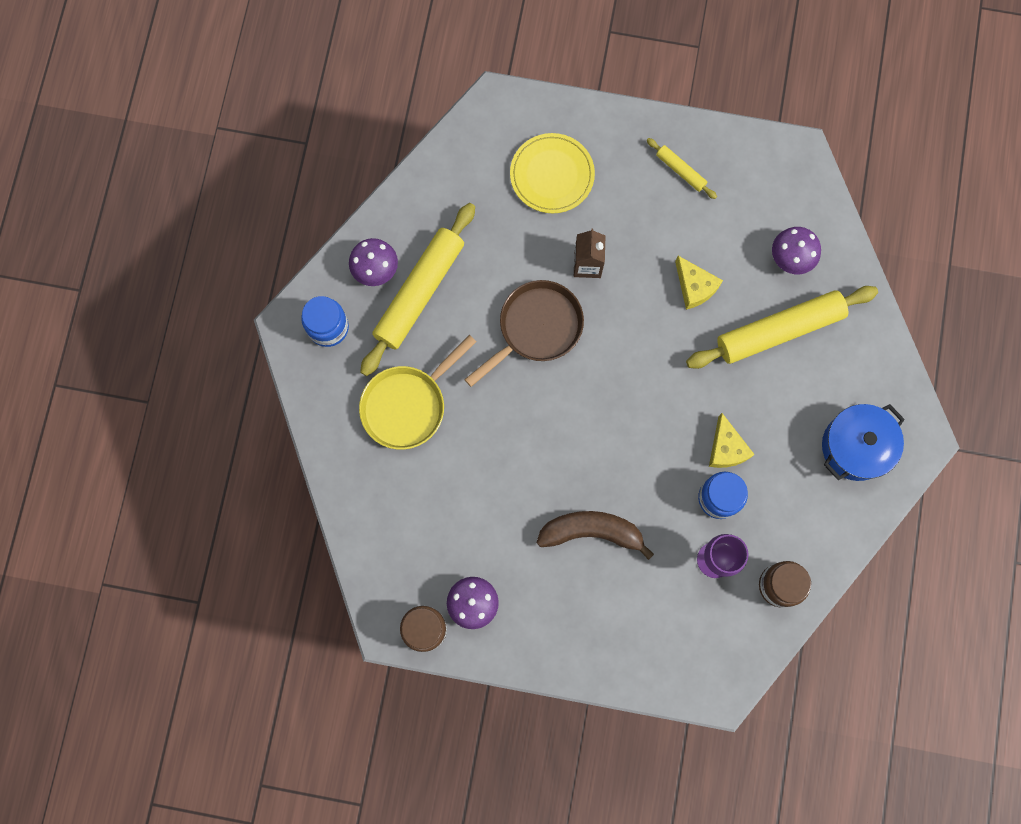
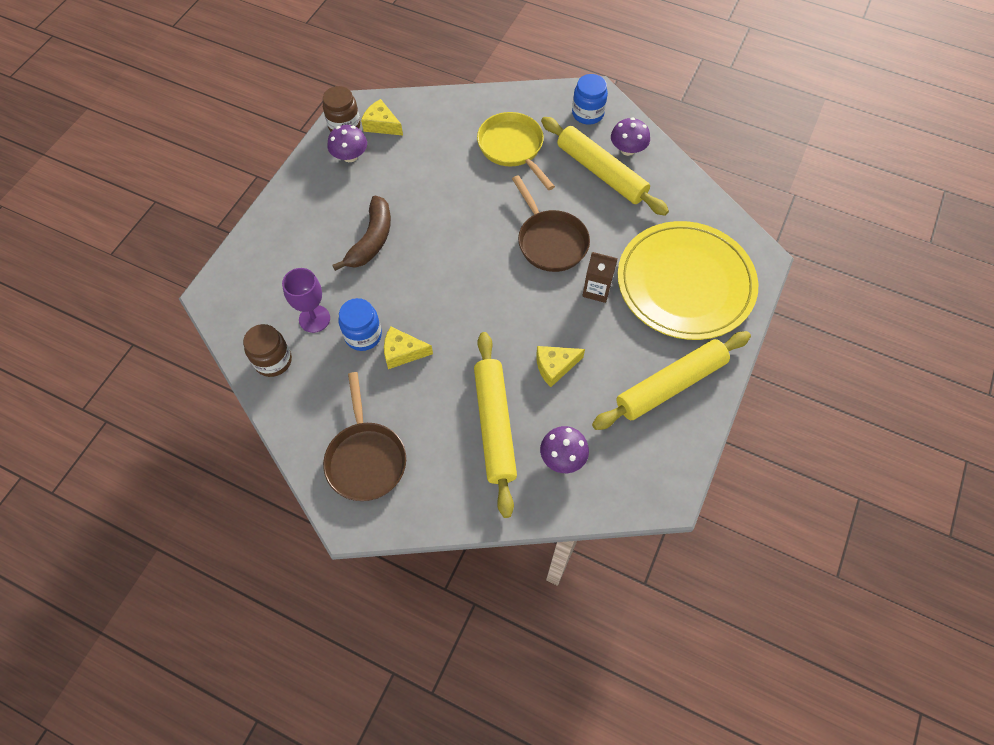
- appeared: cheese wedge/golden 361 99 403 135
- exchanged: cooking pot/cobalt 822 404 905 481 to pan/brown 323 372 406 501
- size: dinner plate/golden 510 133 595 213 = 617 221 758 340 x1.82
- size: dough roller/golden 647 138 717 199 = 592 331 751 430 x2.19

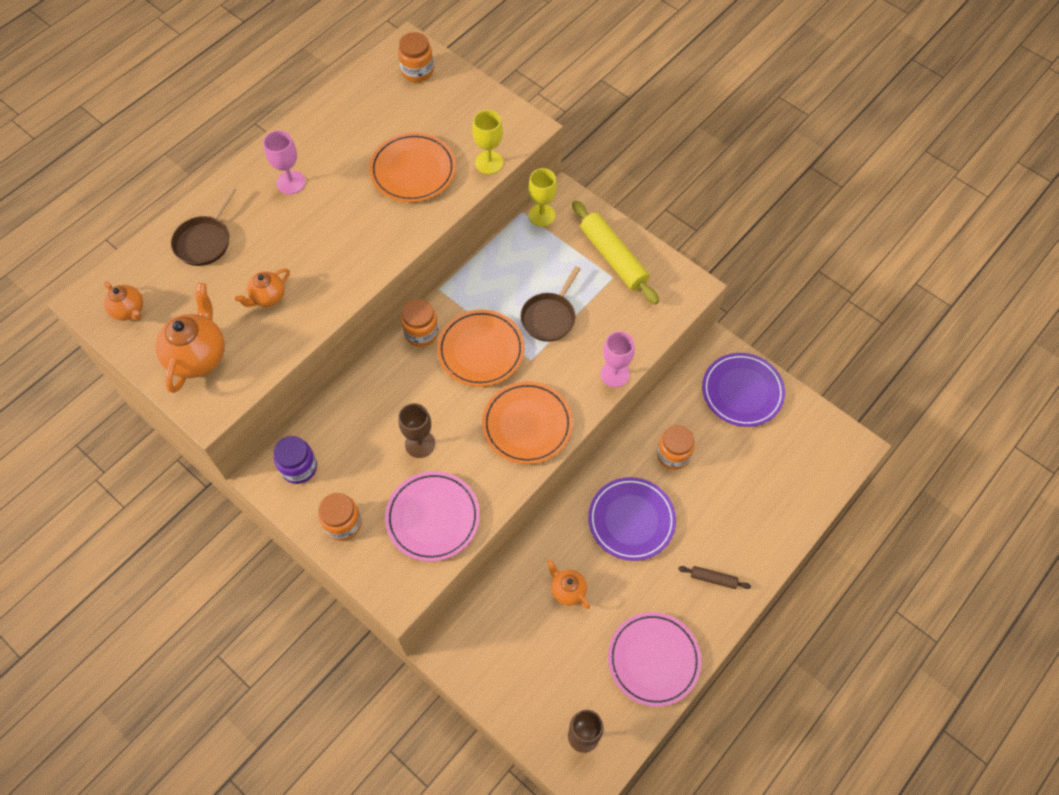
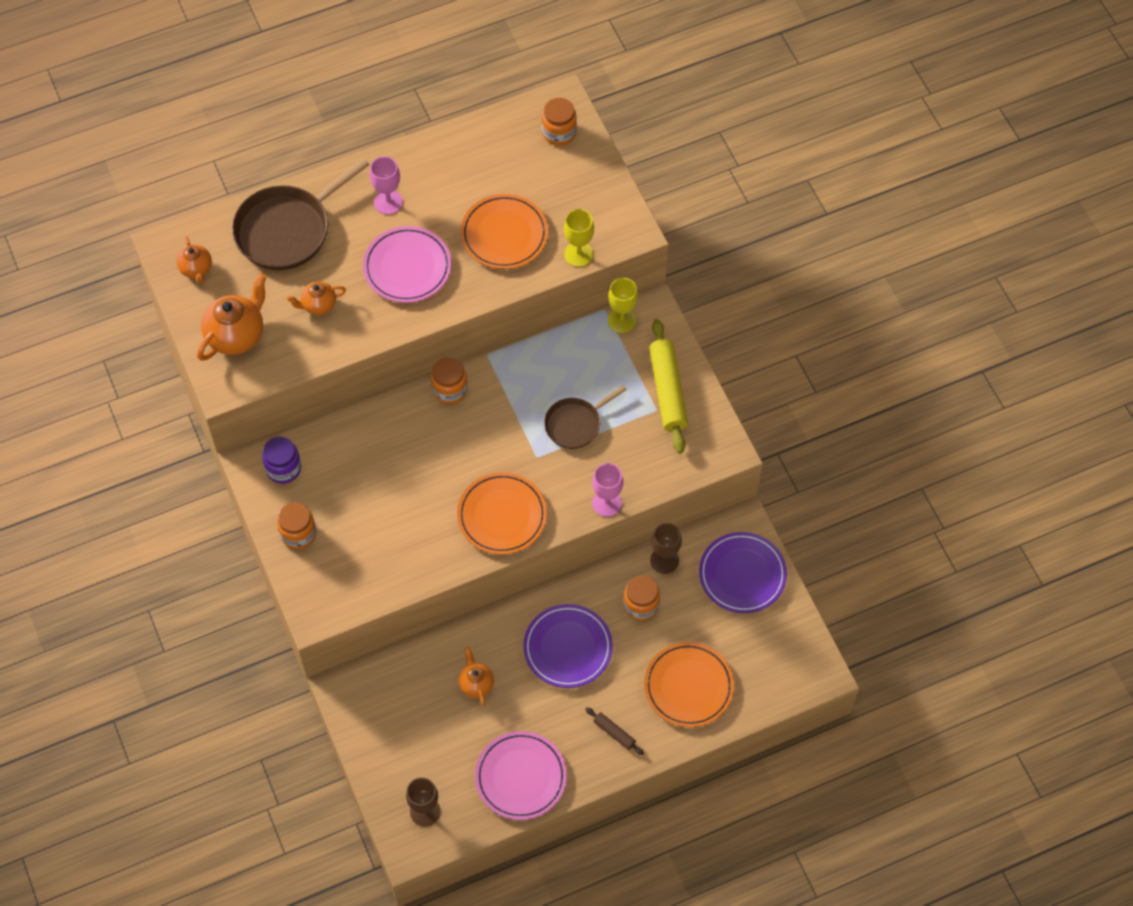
- relocated: dinner plate/rosy 385 471 480 562 to 363 226 451 303
- relocated: goblet/brown 398 403 435 458 to 650 523 682 574
- relocated: dinner plate/bright orange 437 310 525 387 to 644 642 734 727
- size: pan/brown 171 187 237 266 = 232 158 370 270 x1.71

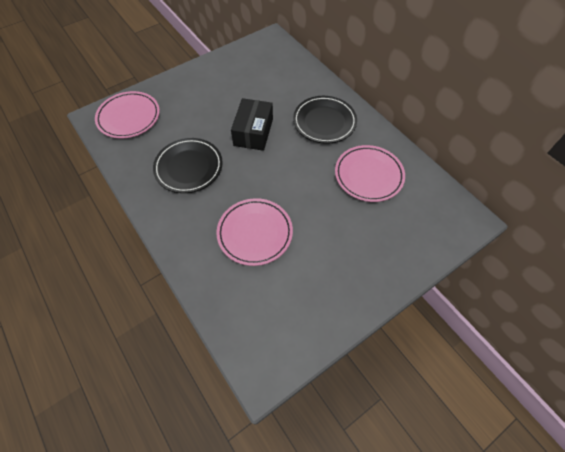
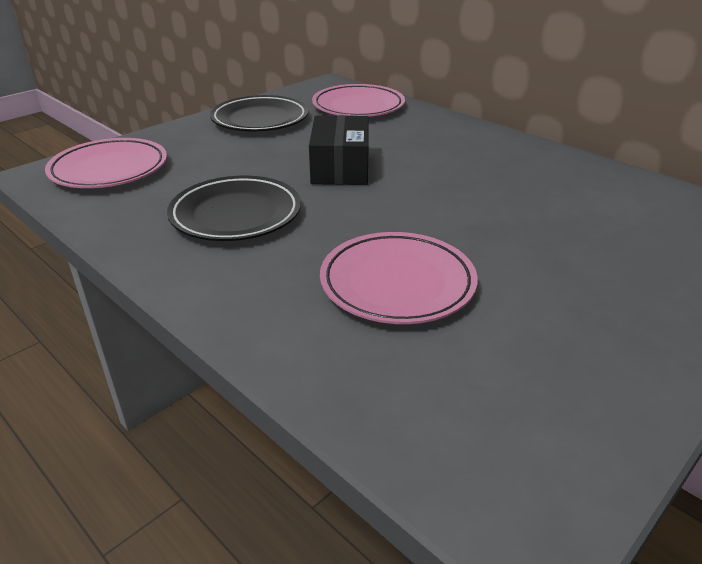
- relocated: dinner plate/black 293 96 357 144 to 210 95 308 131
- relocated: dinner plate/rosy 335 145 405 202 to 312 84 405 117

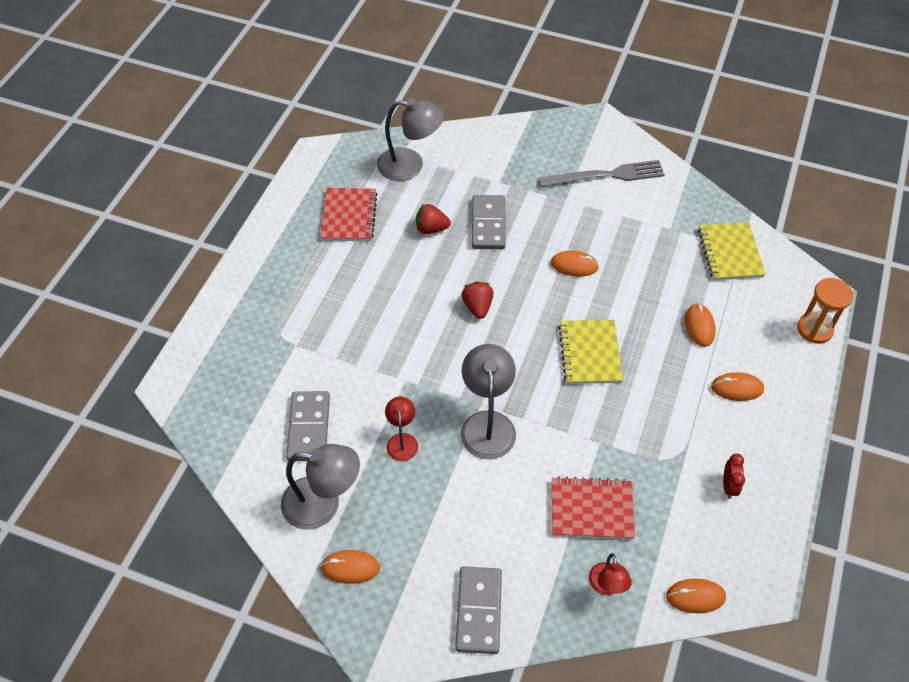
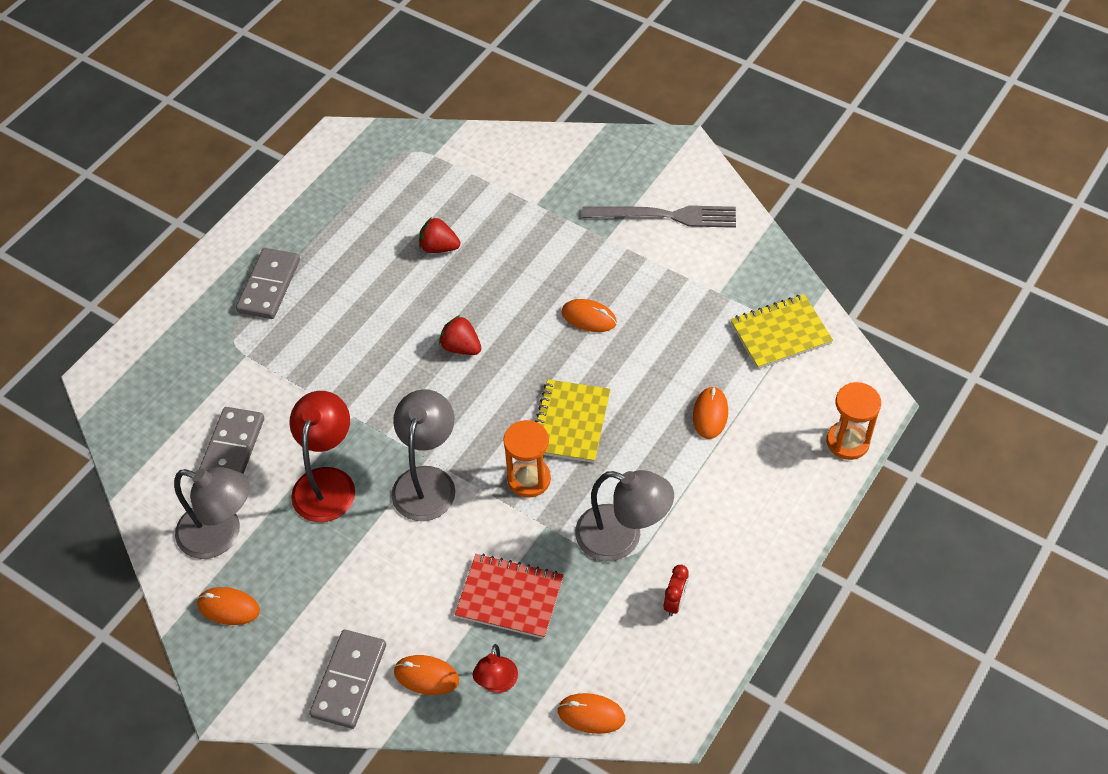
- missing: exercise book/red 320 188 378 241
- appeared: sandglass/bright orange 503 420 551 498
- relocated: lamp/gray 377 98 444 181 to 575 470 674 561
- relocated: domino/gray 472 195 506 249 to 236 248 300 319
- relocated: mouse/bright orange 711 372 764 401 to 394 655 459 695
- spun: berry/red 462 282 493 319 = 439 316 481 355 60 degrees counterclockwise
- spun: exercise book/golden 698 222 766 280 = 730 294 833 369 60 degrees clockwise
- size: lamp/red 385 397 418 461 = 289 391 355 522 x1.77

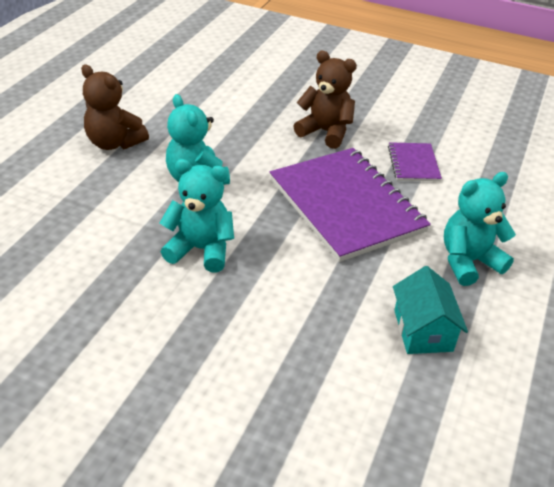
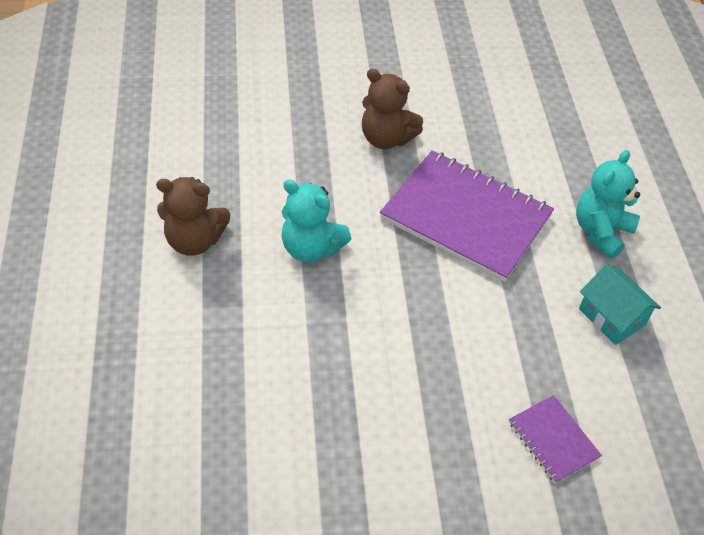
- missing: teddy/teal 160 159 234 272
- relocated: exercise book/violet 388 142 442 182 to 509 395 602 484
- spun: teddy/brown 293 51 357 149 = 362 68 423 149 150 degrees counterclockwise

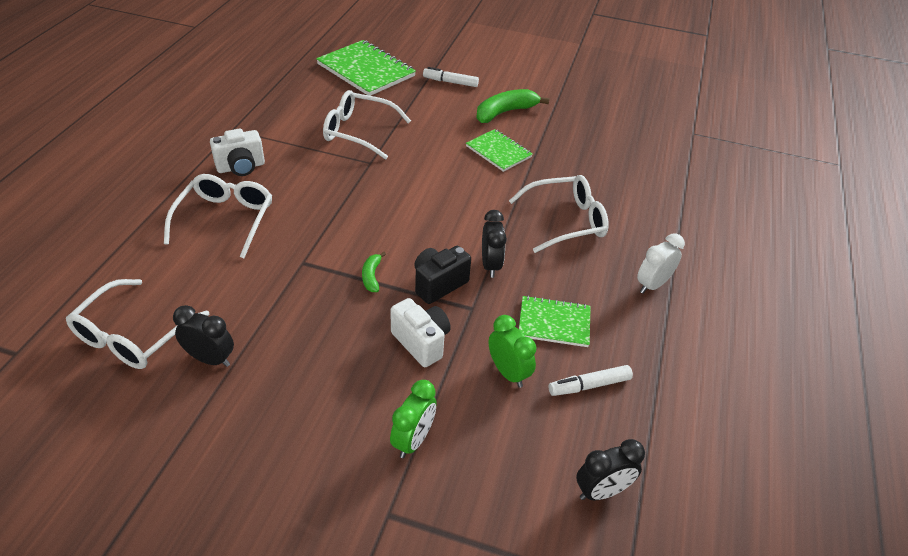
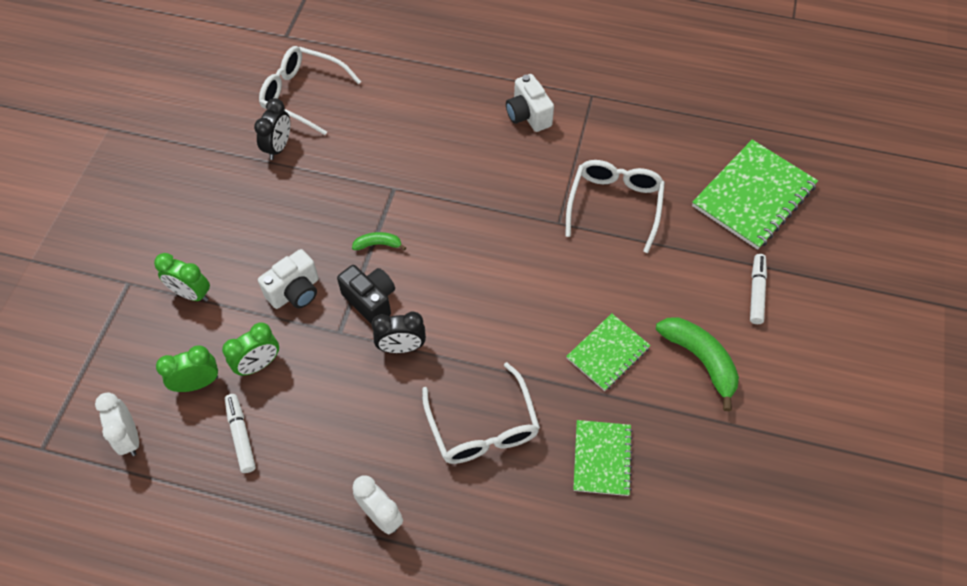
- missing: spectacles/white 164 174 272 258
- appeared: alarm clock/leaf-green 156 345 218 392
- relocated: exercise book/leaf-green 519 295 591 347 to 573 420 633 496
- colour: alarm clock/black 576 439 645 500 to alarm clock/white 95 393 139 456

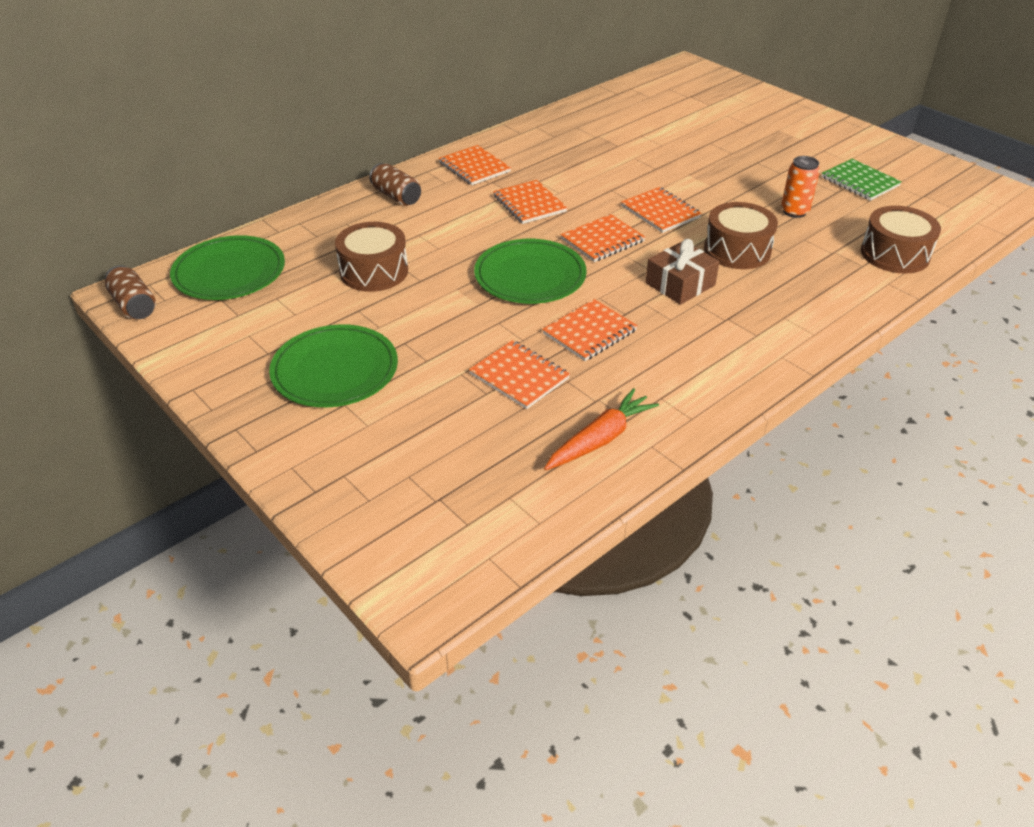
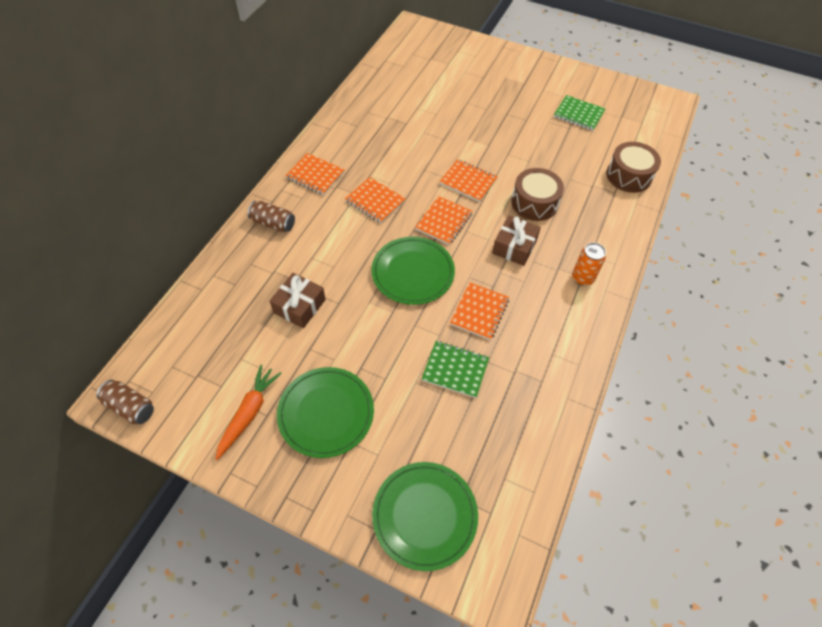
- relocated: dinner plate/leaf-green 170 235 285 300 to 372 462 478 571
- relocated: toy carrot/bright orange 544 388 659 470 to 215 365 282 460
- relocated: tin/bright orange 781 156 820 218 to 572 243 606 286
- exchanged: toy drum/brown 335 222 408 292 to gift/brown 270 273 326 328
- colour: exercise book/bright orange 469 340 570 409 to exercise book/leaf-green 421 341 489 398

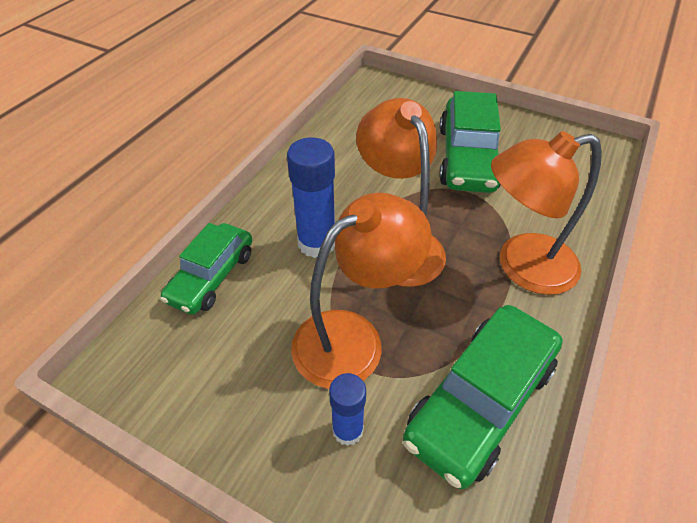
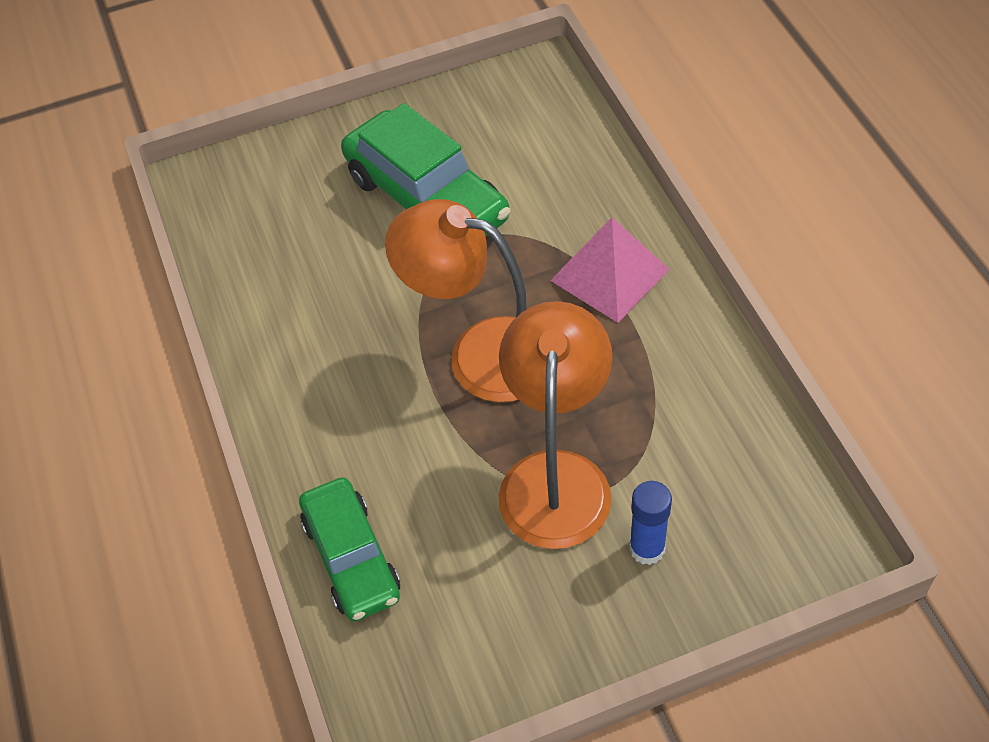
- missing: stick of glue/cobalt 287 138 335 258
- missing: car/leaf-green 403 305 563 489
- exchanged: lamp/bright orange 491 131 602 295 to solid pyramid/rosy 550 217 670 323

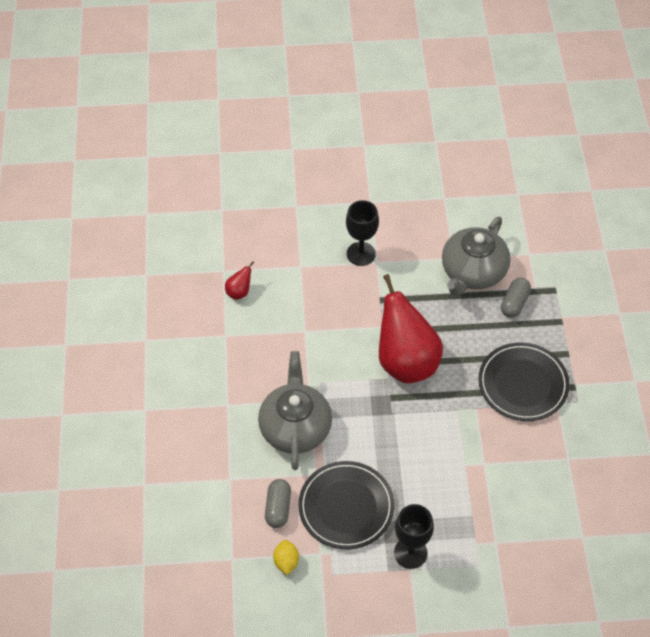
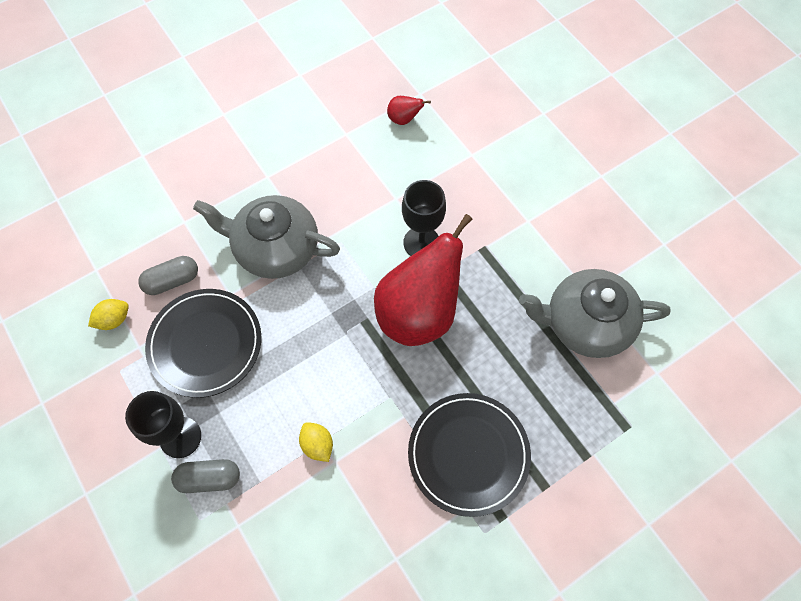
- appeared: lemon/golden 299 422 333 462
- relocated: goblet/black 346 200 379 266 to 402 180 446 256
- relocated: pill/gray 501 278 531 318 to 171 459 240 493
- spun: teapot/gray 258 351 332 470 = 193 195 340 279 135 degrees counterclockwise

